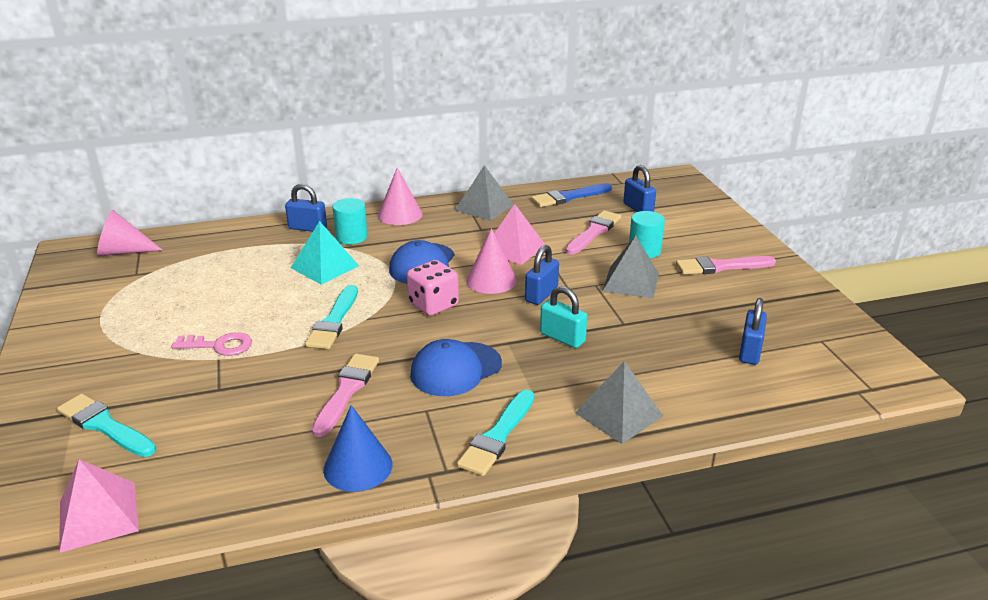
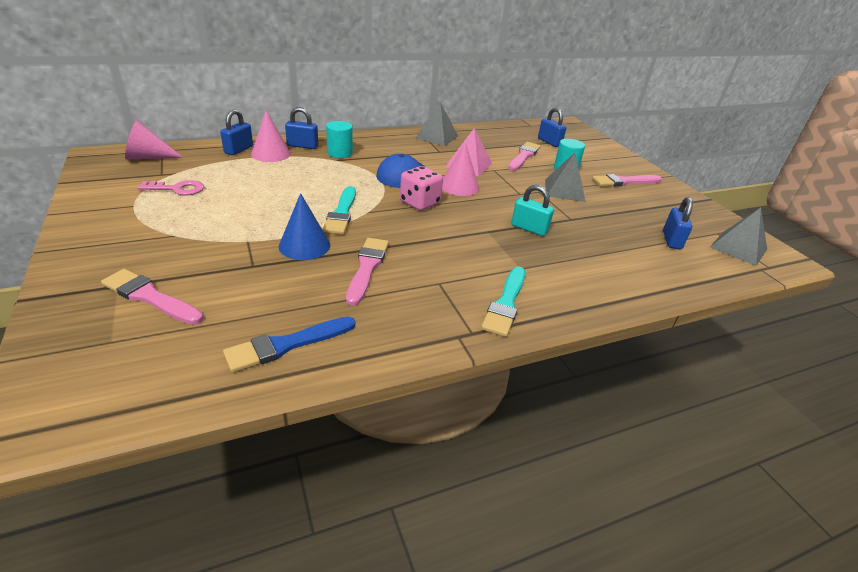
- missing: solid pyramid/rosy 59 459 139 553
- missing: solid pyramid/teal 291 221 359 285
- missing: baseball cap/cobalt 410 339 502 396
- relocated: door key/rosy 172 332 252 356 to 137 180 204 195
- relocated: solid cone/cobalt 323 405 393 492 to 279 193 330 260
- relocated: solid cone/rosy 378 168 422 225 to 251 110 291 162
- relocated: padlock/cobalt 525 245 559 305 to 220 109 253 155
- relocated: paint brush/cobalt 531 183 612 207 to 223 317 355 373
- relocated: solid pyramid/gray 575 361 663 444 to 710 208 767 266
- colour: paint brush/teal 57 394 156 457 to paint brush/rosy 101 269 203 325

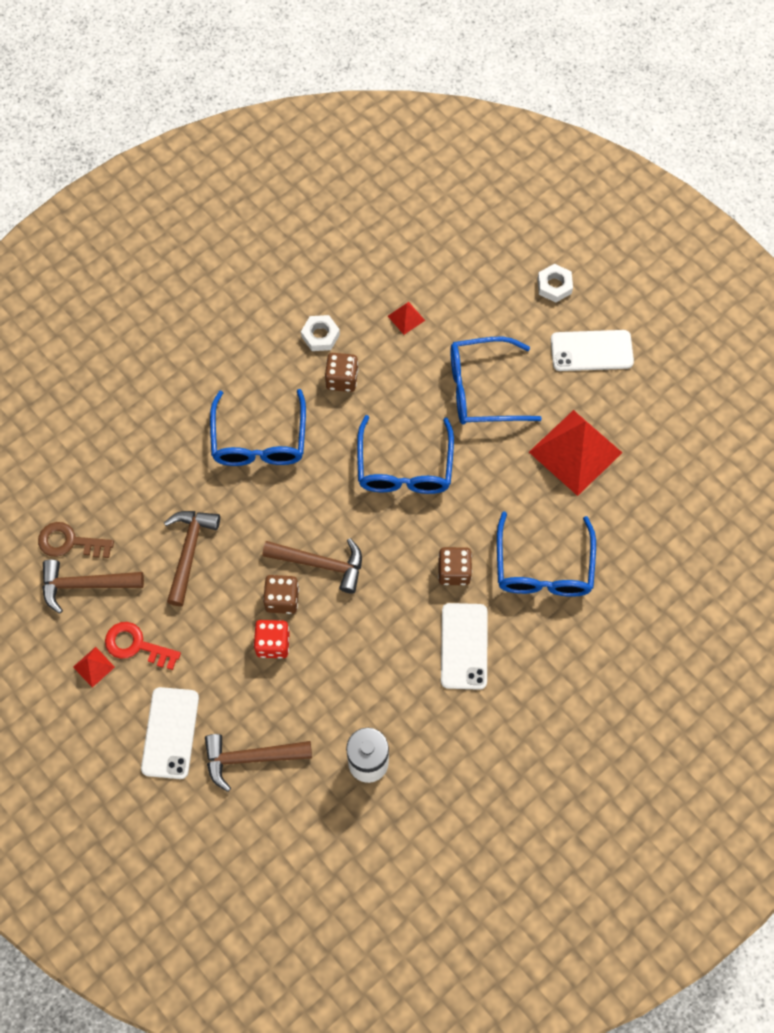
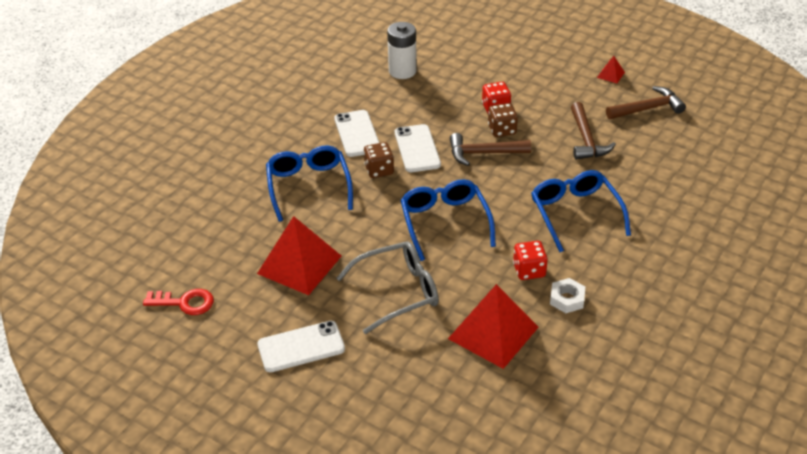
- missing: door key/brown 38 522 114 558
- missing: hammer/brown 205 734 312 792
- missing: hexagon nut/white 537 264 573 302
- relocated: door key/red 105 622 181 670 to 143 289 214 315
- relocated: smartphone/white 141 687 199 779 to 395 124 441 172
- colour: dice/brown 325 353 358 392 to dice/red 513 241 548 280
- colour: spectacles/cobalt 450 337 542 425 to spectacles/gray 337 241 439 334
- size: solid pyramid/red 388 302 425 335 = 448 284 538 369 x2.36

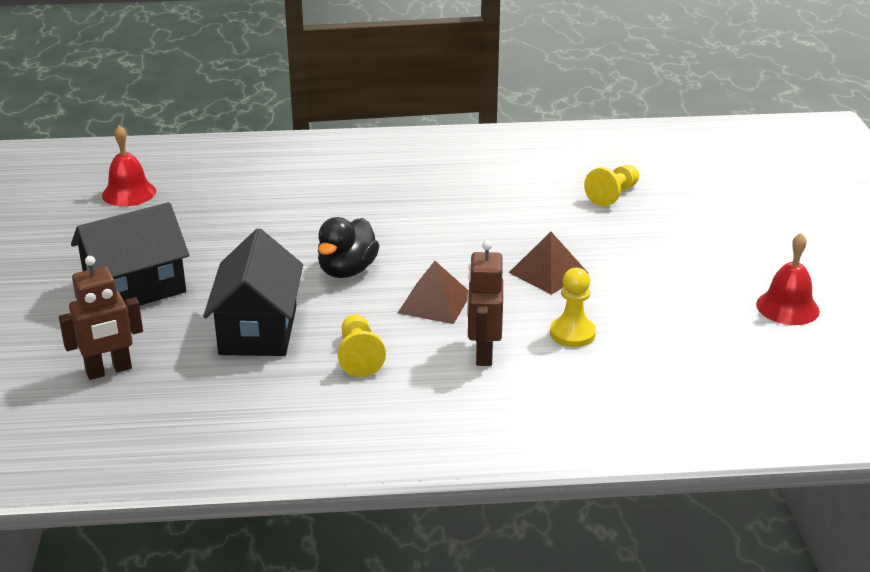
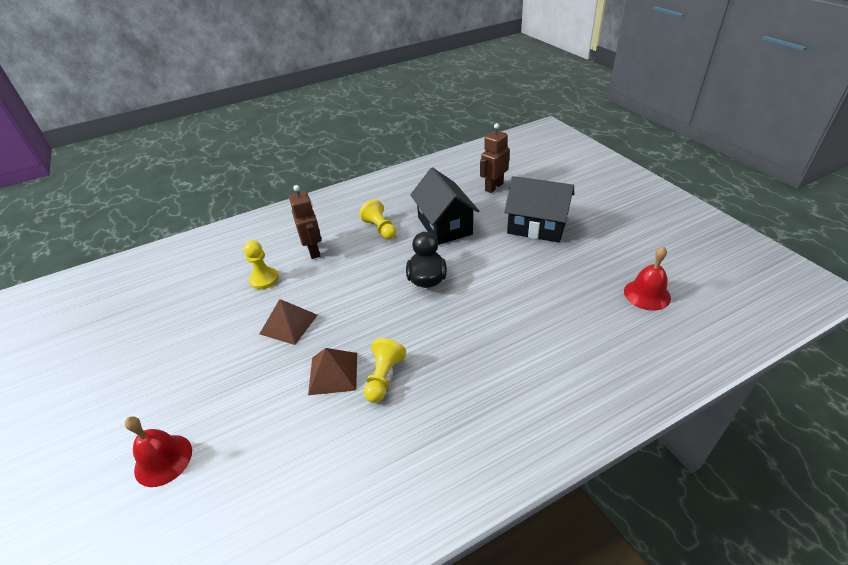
- relocated: solid pyramid/brown 398 261 469 324 to 308 348 357 395
- relocated: game pawn/golden 584 165 639 207 to 364 338 406 403
- relocated: hand bell/red 756 233 820 325 to 125 416 192 487
- spun: toy house/black 71 202 189 306 = 504 176 574 243 75 degrees clockwise

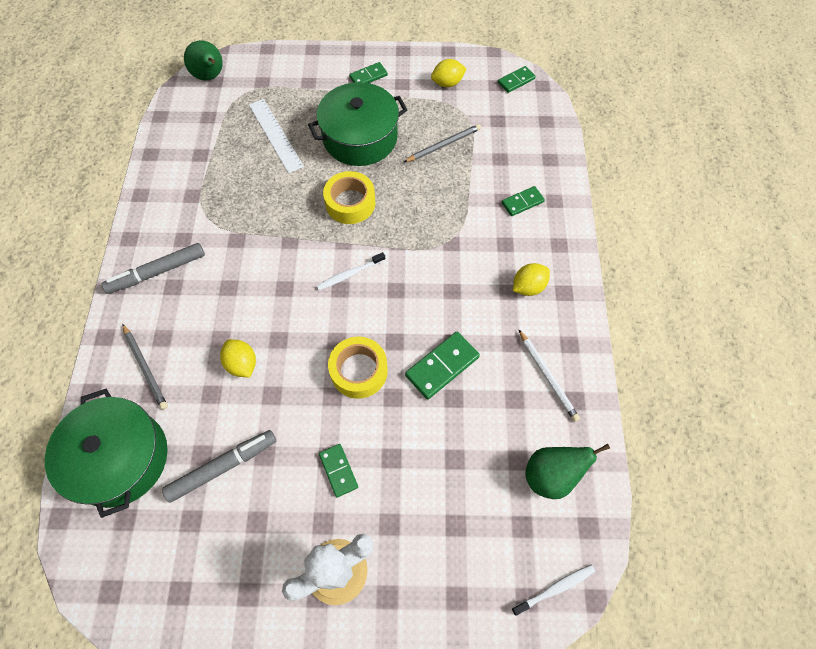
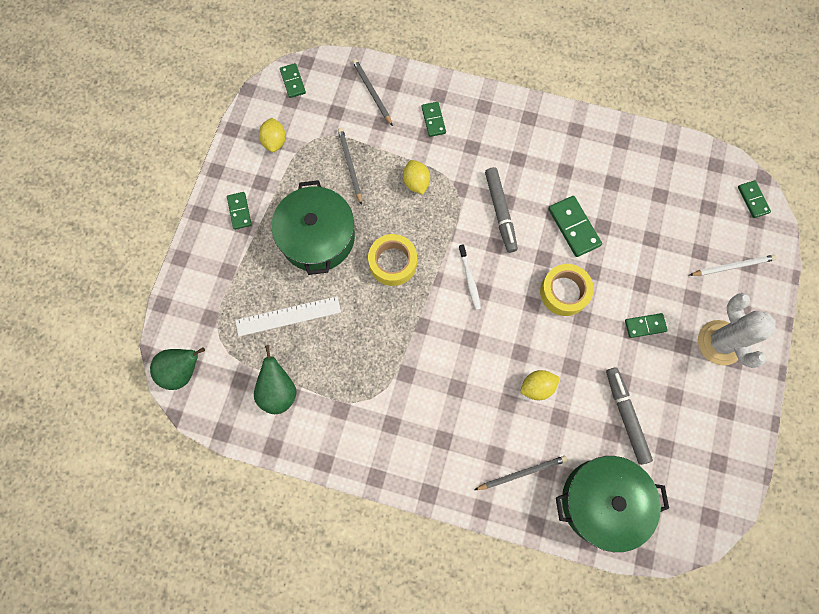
- appeared: wooden pencil/gray 352 59 393 126
- relocated: marker pen/gray 102 243 205 294 to 485 167 518 253
- relocated: lemon/golden 513 263 550 296 to 403 160 430 194
- relocated: wooden pencil/white 519 330 580 422 to 690 255 777 276
- relocated: toy pear/leaf-green 525 443 610 499 to 254 345 297 414
- exchanged: tooth brush/white 512 565 595 616 to domino/leaf-green 738 180 771 218

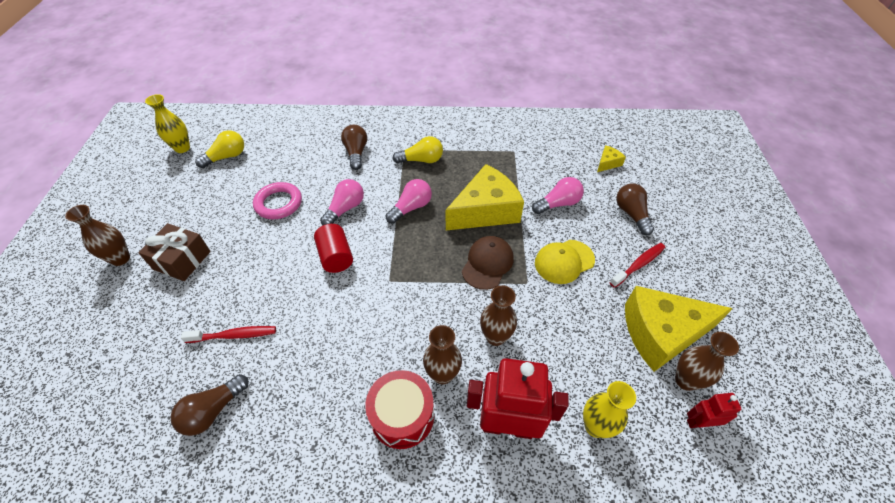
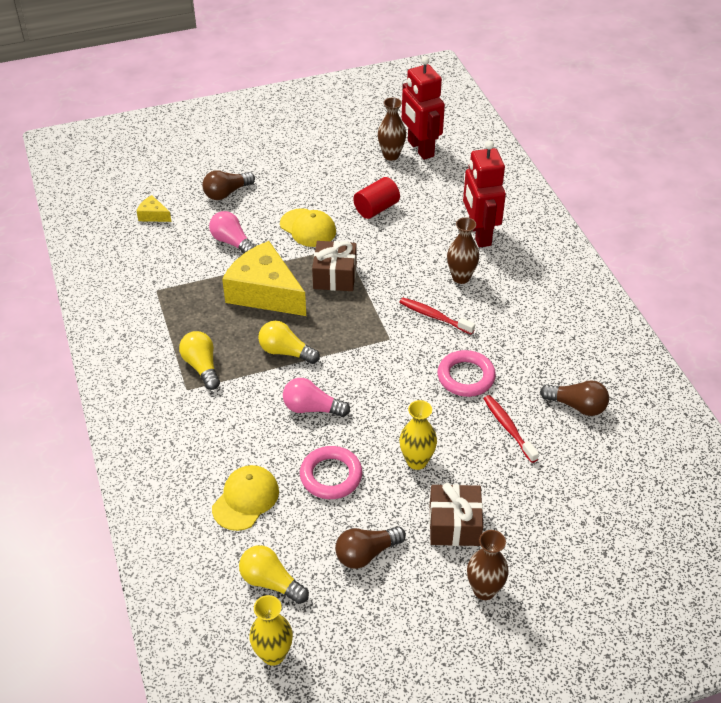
- missing: toy drum/red 365 370 434 449
- missing: vase/brown 480 285 517 346
- missing: cheese wedge/golden 625 286 733 372
- appeared: baseball cap/golden 212 465 279 531
- appeared: ring/rosy 438 350 496 397
- relocated: cylinder shape/red 314 224 353 273 to 353 177 400 219
- relocated: lightbulb/brown 341 125 367 170 to 335 526 406 569
- relocated: vase/golden 583 381 636 438 to 400 400 437 470
- relocated: tooth brush/red 610 243 665 288 to 399 298 475 334
- exchanged: baseball cap/brown 462 236 514 290 to gift/brown 312 241 357 291
- colour: lightbulb/rosy 386 179 432 224 to lightbulb/golden 258 321 320 364
- size: robot/red 687 393 741 428 = 402 56 445 160 x2.03

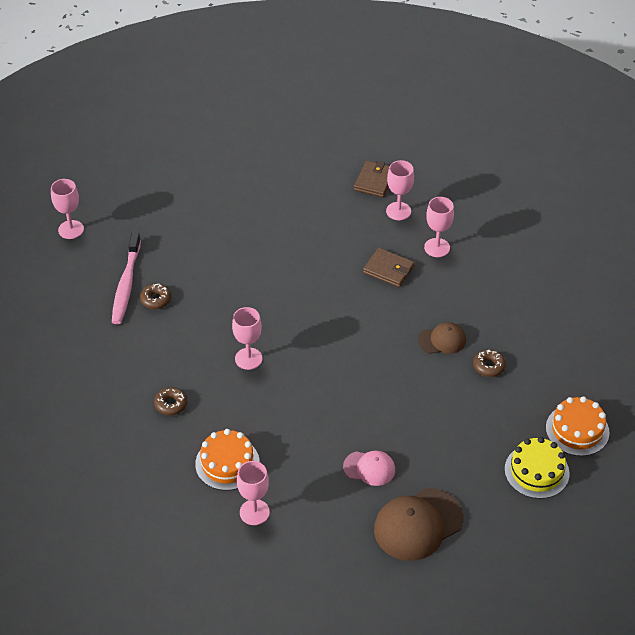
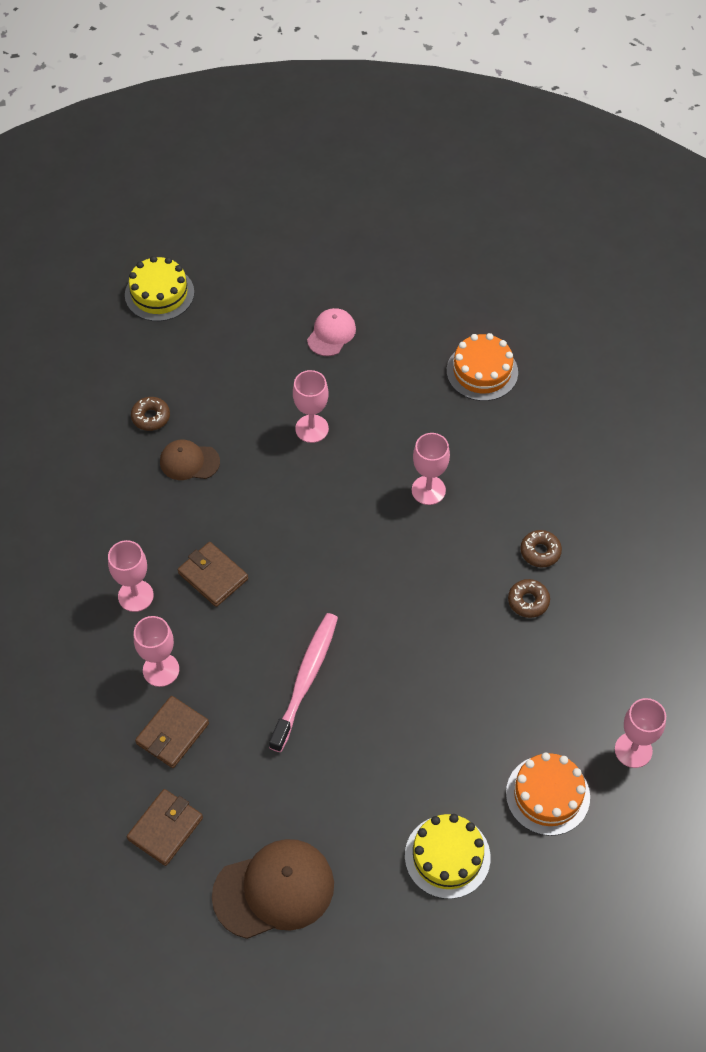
- appeared: card wallet/brown 127 789 203 866
- appeared: cake/golden 405 814 491 899
- relocated: tooth brush/rosy 112 232 141 324 to 269 613 338 752
- relocated: glazed donut/brown 154 387 188 416 to 520 530 562 567
- relocated: goblet/rosy 237 461 270 525 to 293 370 329 443
- relocated: baseball cap/brown 374 488 464 561 to 212 839 334 939
- relocated: cake/bright orange 546 396 609 456 to 506 752 590 836
- spun: baseball cap/rosy 343 451 395 486 = 307 308 356 356 90 degrees clockwise

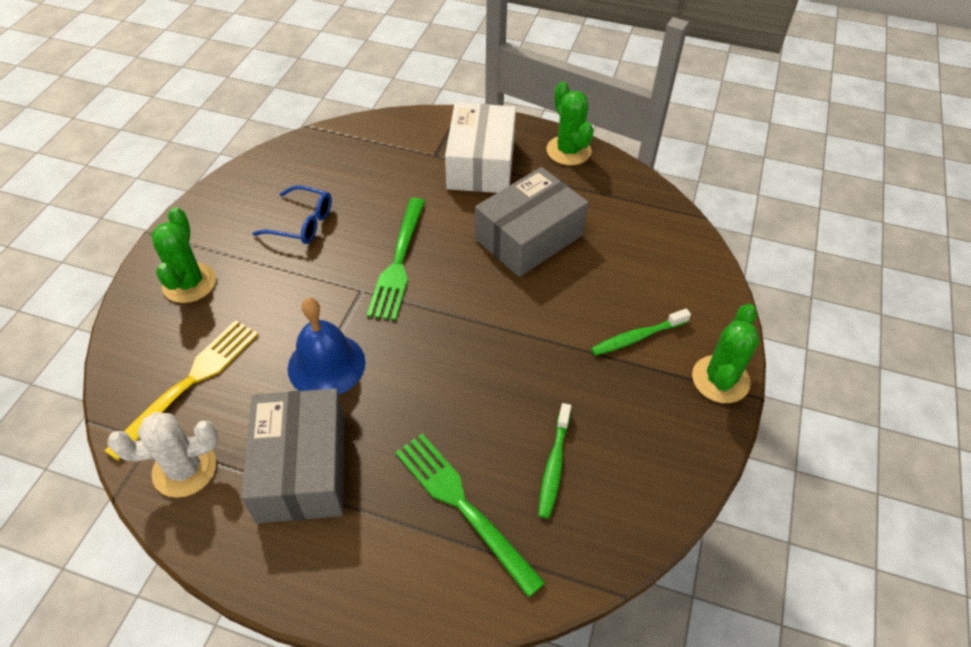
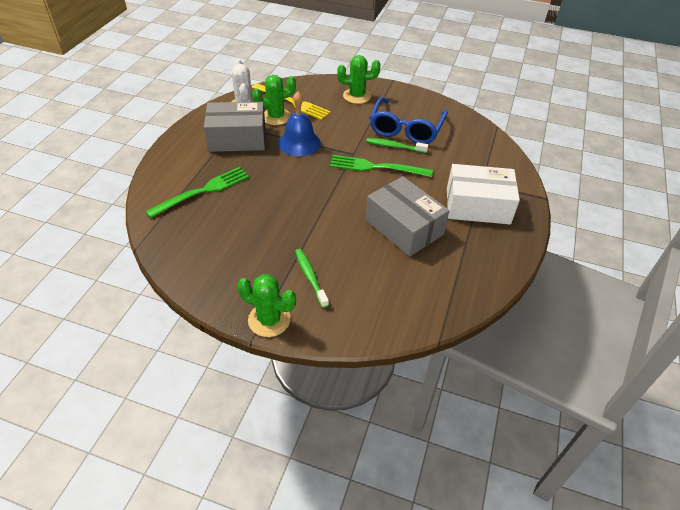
- relocated: tooth brush/leaf-green 538 403 571 519 to 366 138 428 153
- relocated: prickly plant/leaf-green 546 82 594 165 to 252 75 296 125
- size: spectacles/cobalt 252 185 332 244 = 370 97 448 144 x1.68

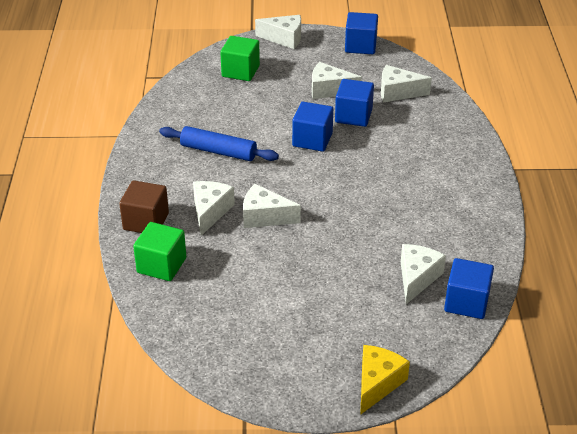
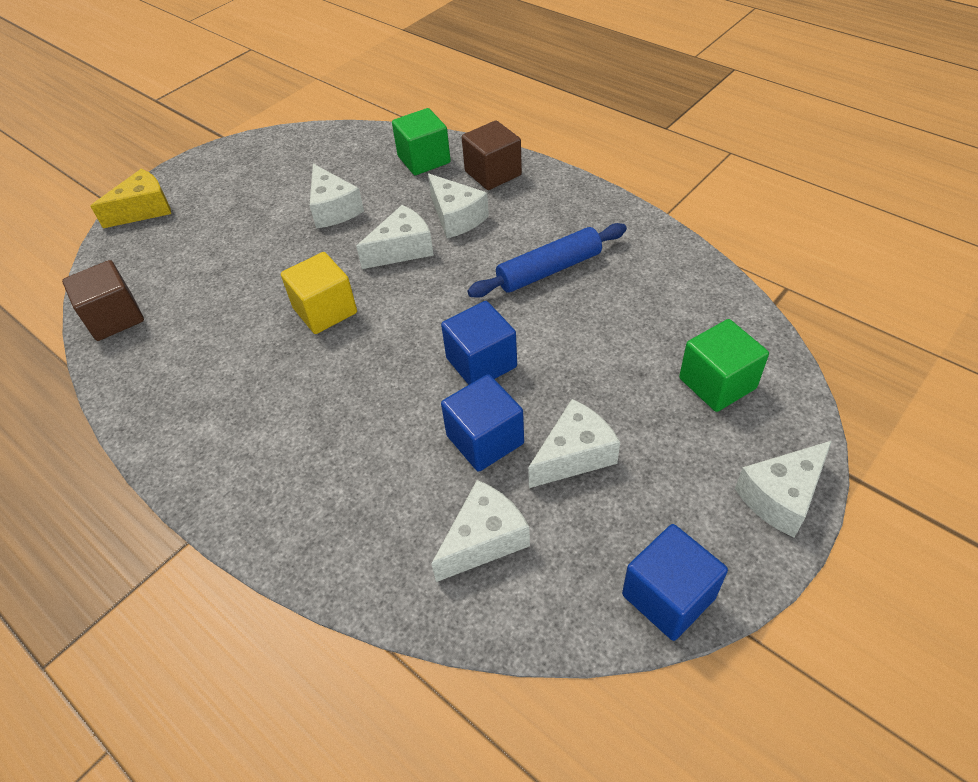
- appeared: solid cube/golden 281 252 357 334
- relocated: cheese wedge/white 401 244 446 304 to 310 164 364 228
- colour: solid cube/cobalt 444 258 494 319 to solid cube/brown 62 260 144 341
- spun: cheese wedge/golden 360 345 410 415 = 90 169 171 228 105 degrees counterclockwise

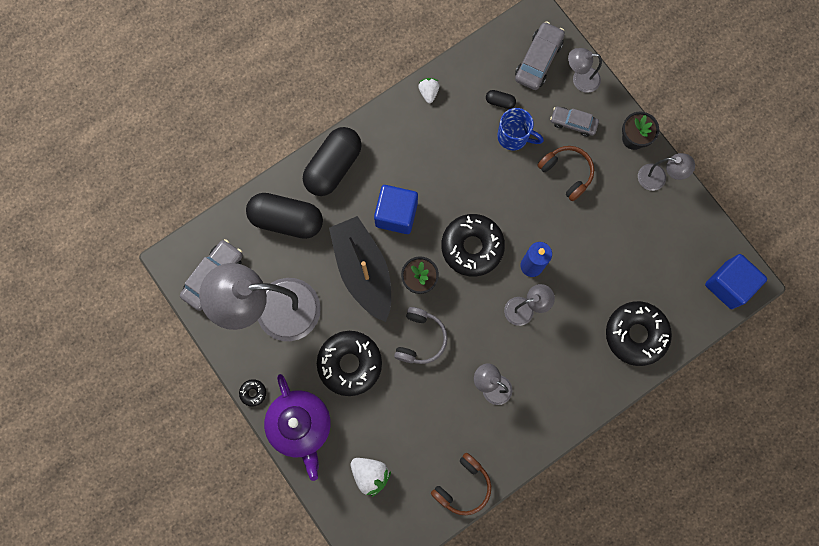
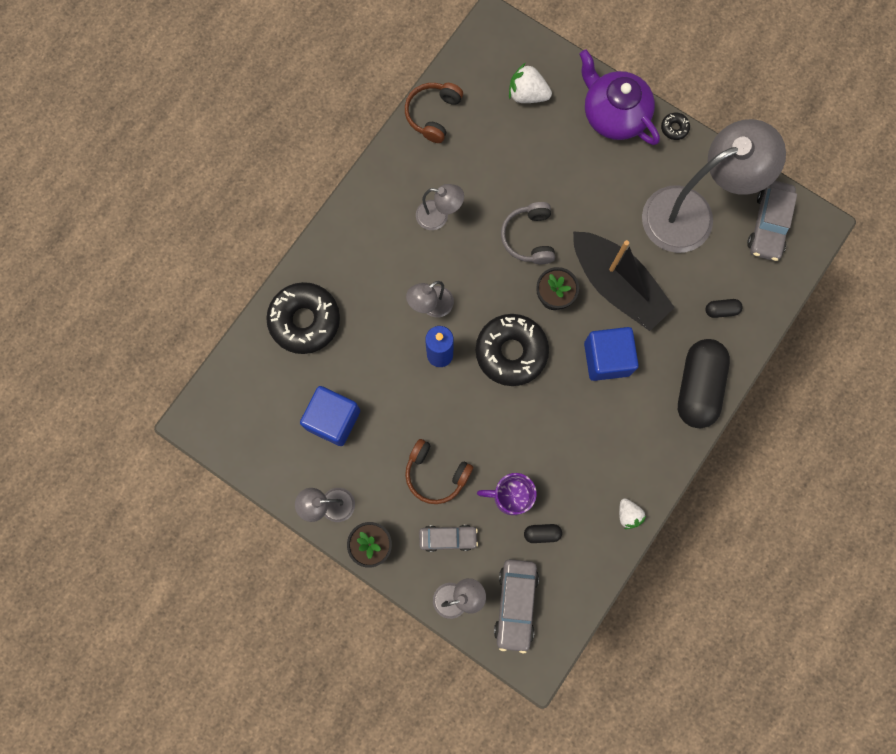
- missing: glazed donut/black 317 331 382 396
- relocated: solid cube/cobalt 705 254 767 309 to 300 386 360 446
- colour: tea mug/cobalt 497 108 544 151 to tea mug/violet 477 473 537 515
- size: pill/black 246 193 323 239 = 705 299 743 318 x0.41

